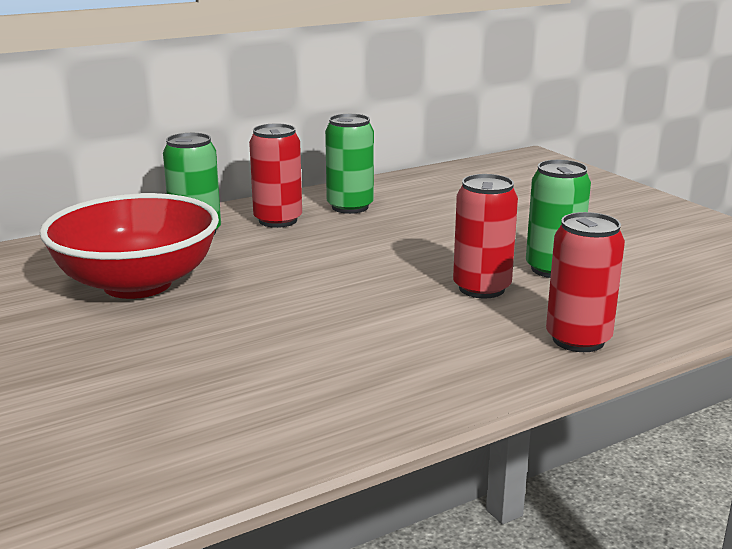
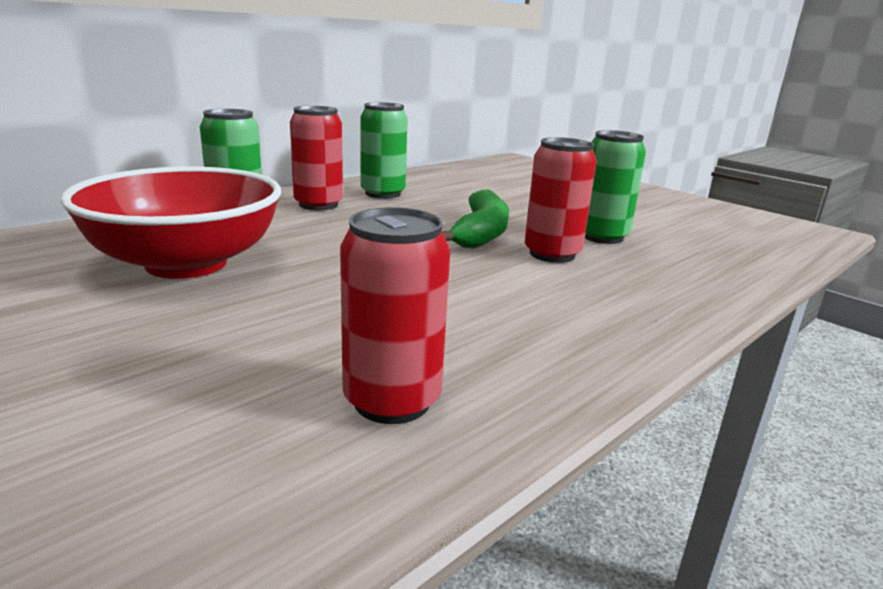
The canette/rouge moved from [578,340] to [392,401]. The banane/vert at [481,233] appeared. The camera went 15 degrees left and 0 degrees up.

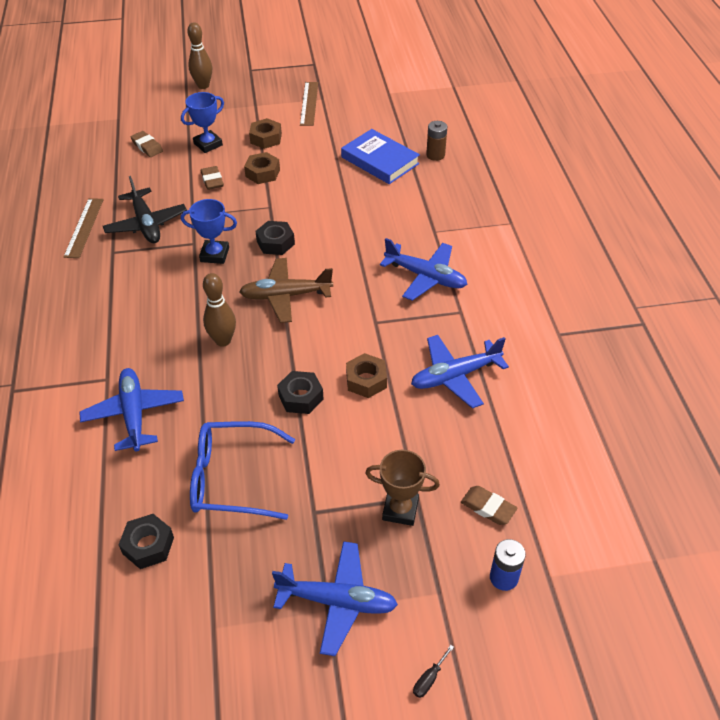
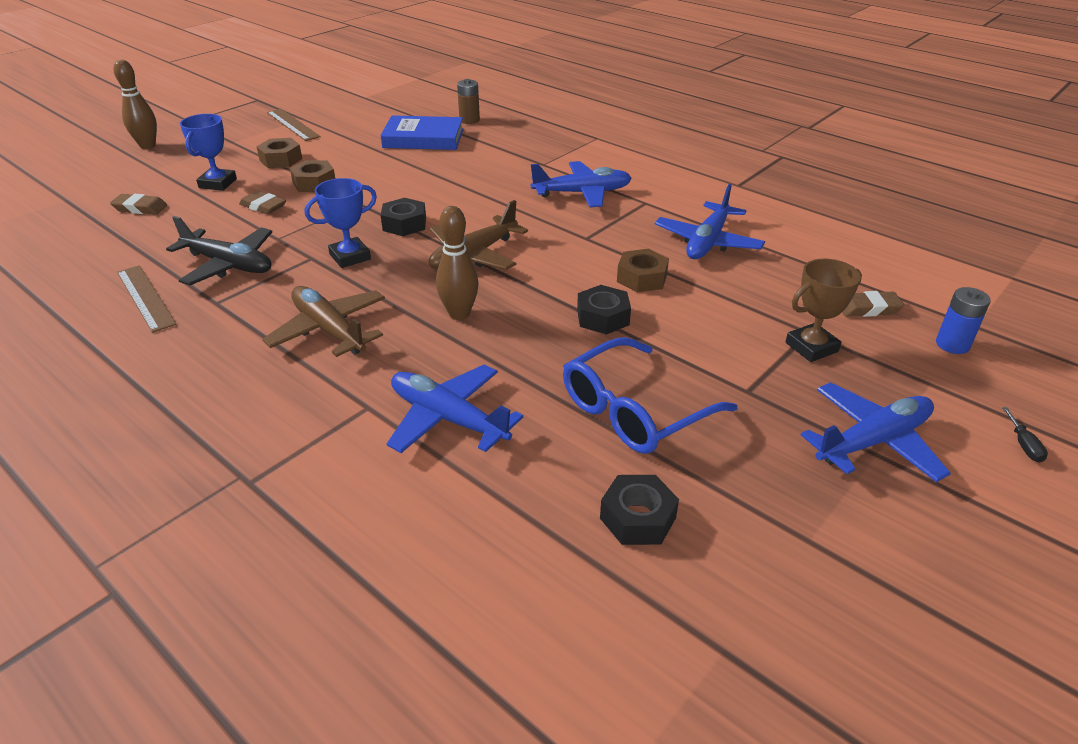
The avion/marron at [329,330] appeared. The camera went 40 degrees left and 10 degrees down.

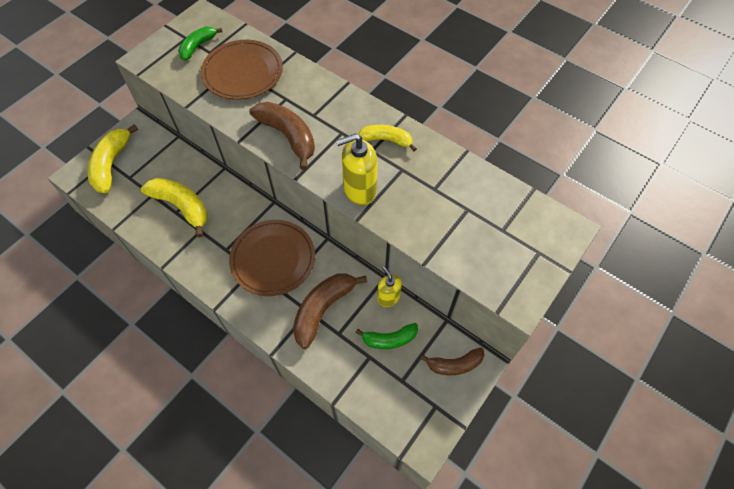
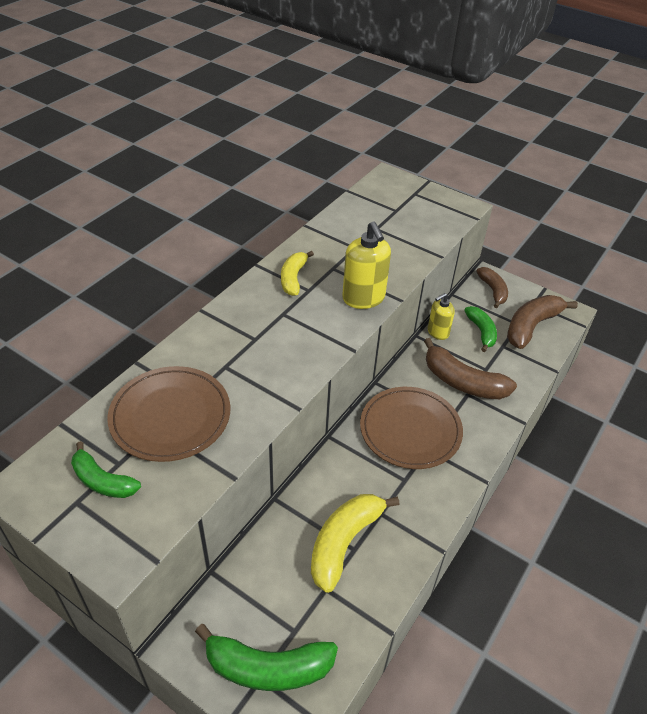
The banane/jaune at [111,164] became the banane/vert at [268,667]. The banane/marron moved from [288,136] to [531,326]. The camera went 95 degrees left and 15 degrees down.

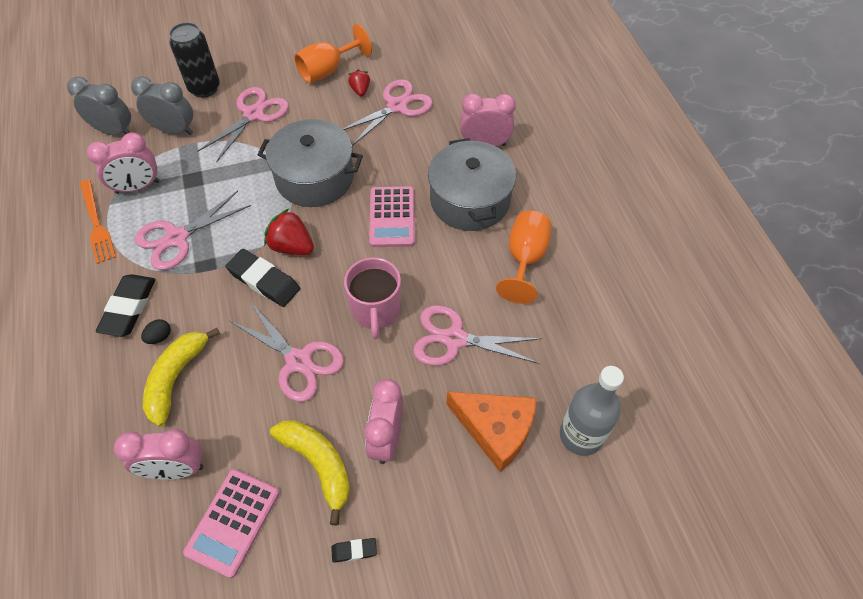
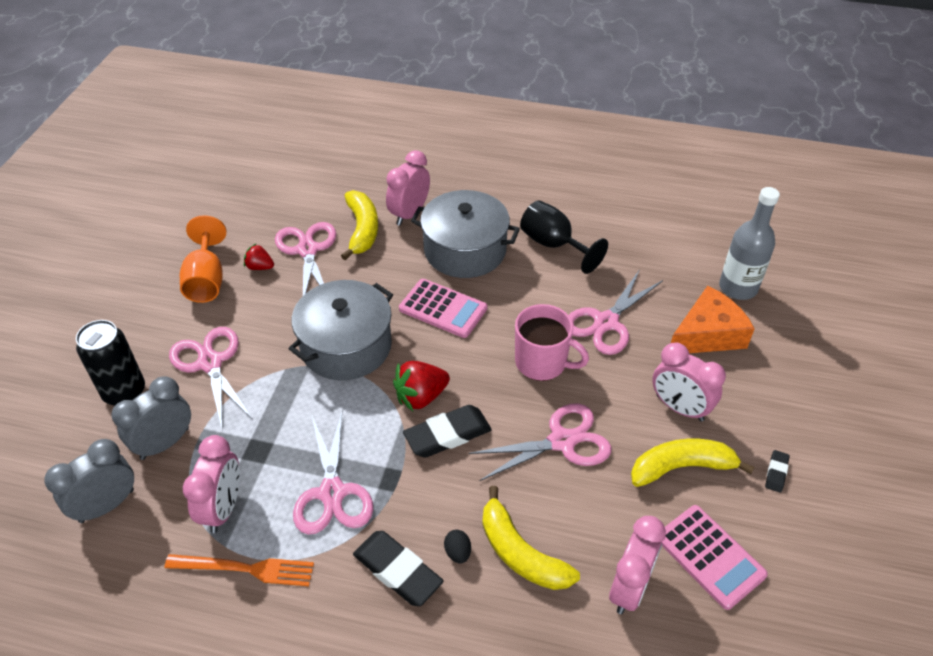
The banane/jaune at [362,230] appeared. The verre à pied/orange at [525,259] became the verre à pied/noir at [554,245]. The camera went 60 degrees left and 10 degrees down.

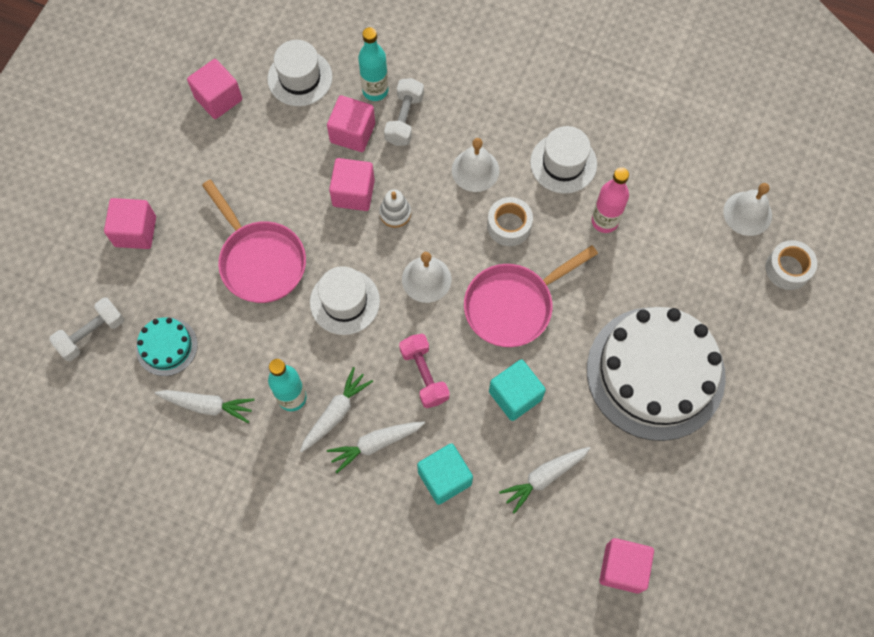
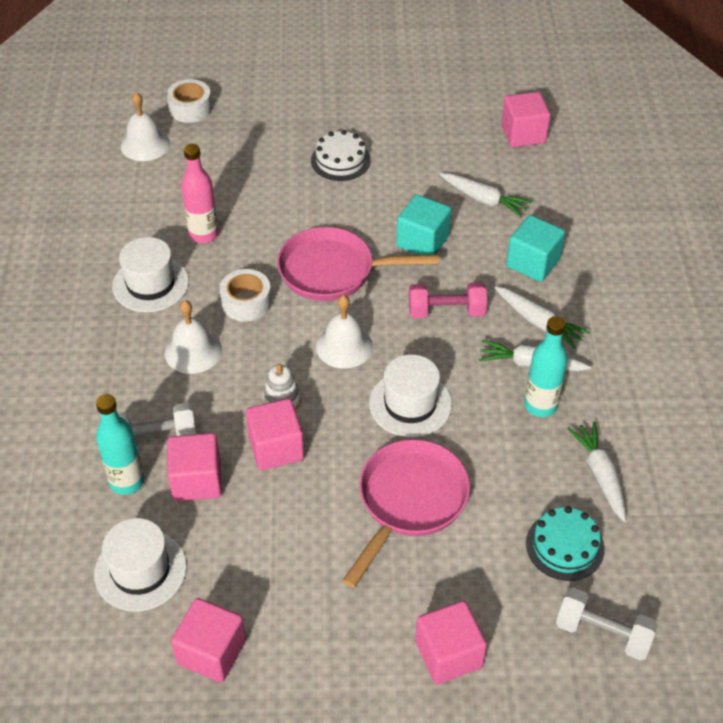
The poêle/rose at [513,305] turned 150 degrees clockwise. The gâteau/blanc at [655,373] changed to 0.45 times the size. The haltère/rose at [424,375] turned 45 degrees clockwise. The camera went 115 degrees left and 20 degrees down.

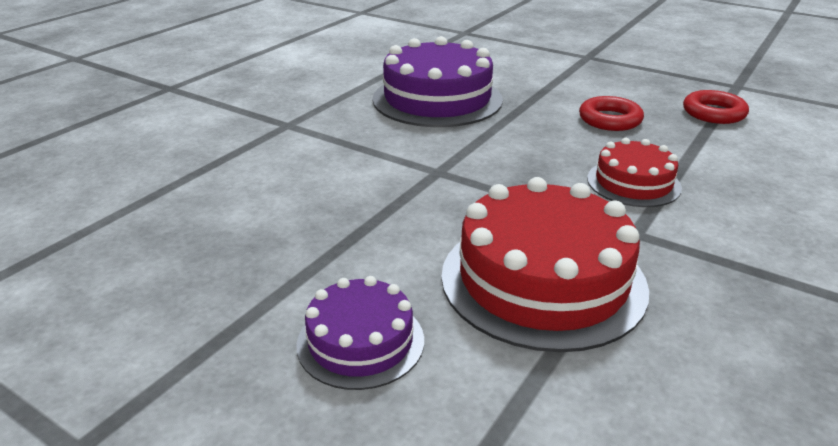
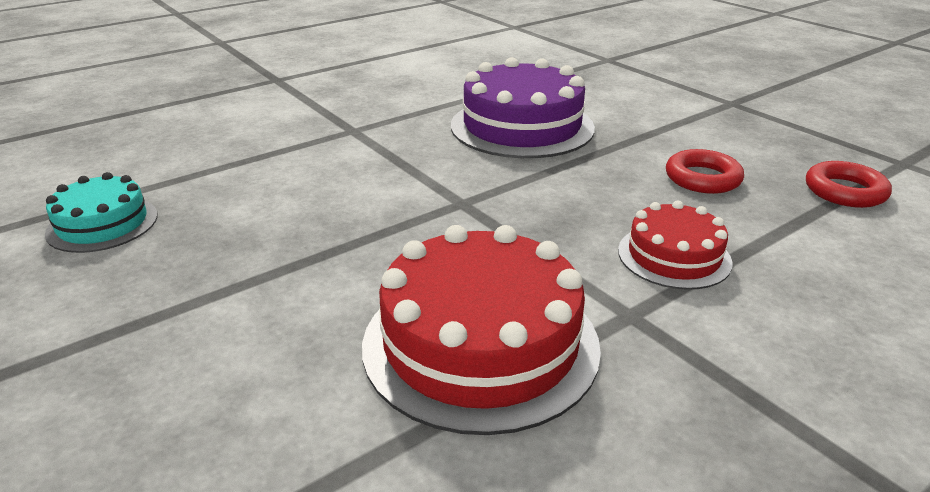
The gâteau/turquoise at [102,224] appeared. The gâteau/violet at [360,342] disappeared. The camera went 20 degrees right and 0 degrees up.

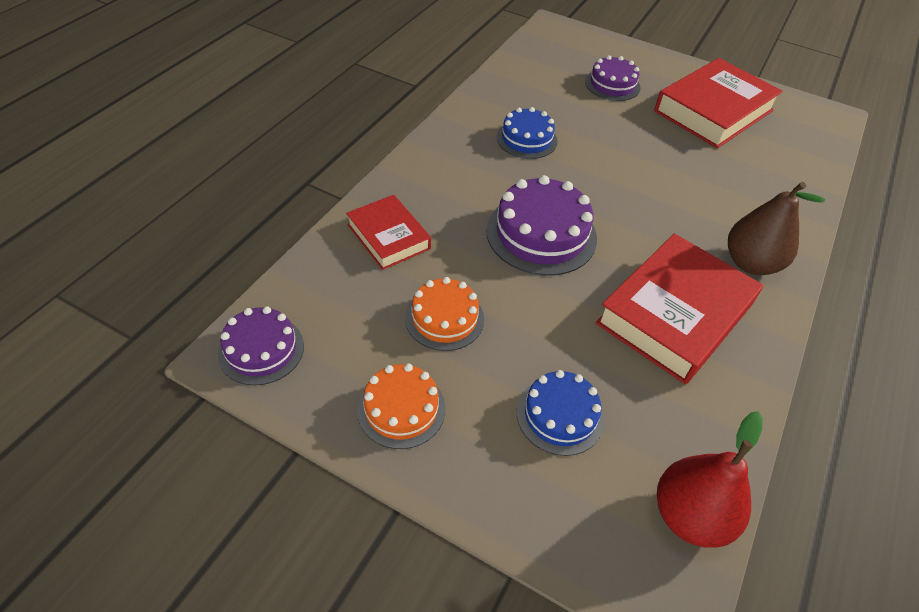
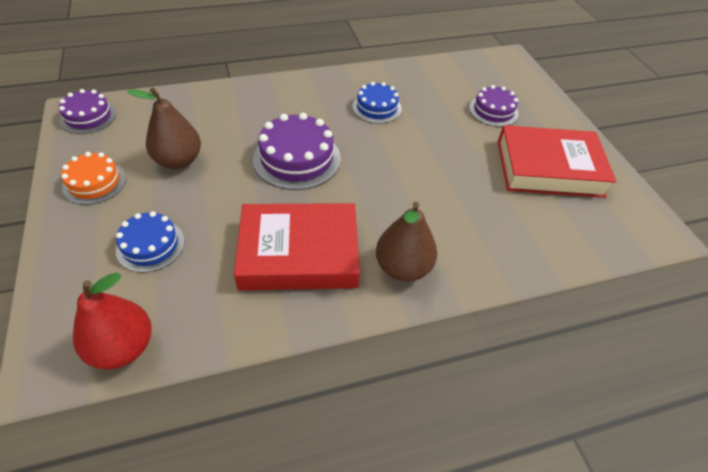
The gâteau/orange at [444,318] was replaced by the poire/marron at [178,161]. The livre/rouge at [388,237] disappeared. The camera went 45 degrees right and 0 degrees up.

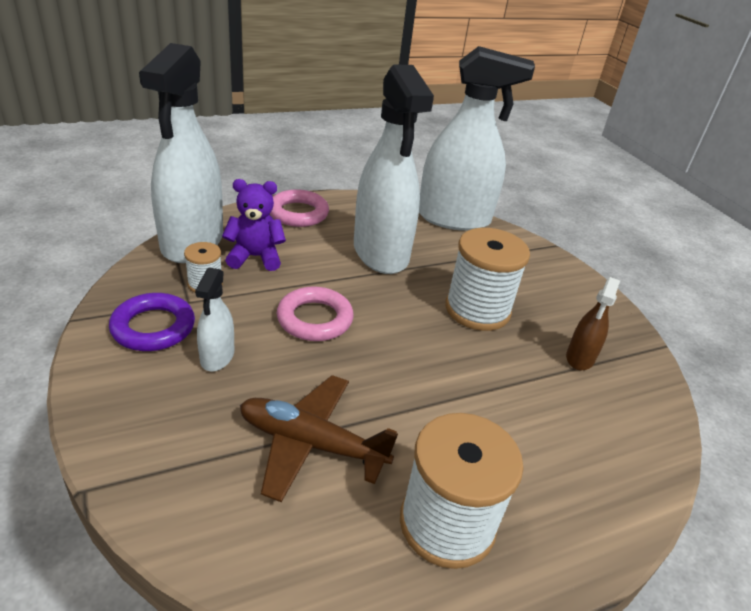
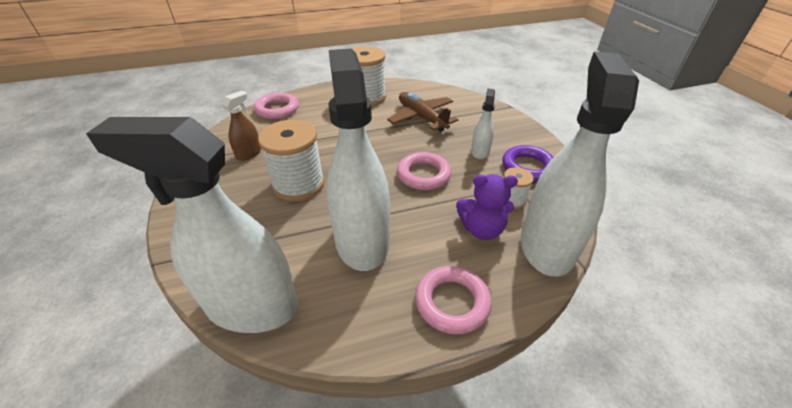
The anneau/rose at [277,109] appeared. The avion/marron at [311,444] turned 150 degrees counterclockwise. The camera went 170 degrees left and 5 degrees up.

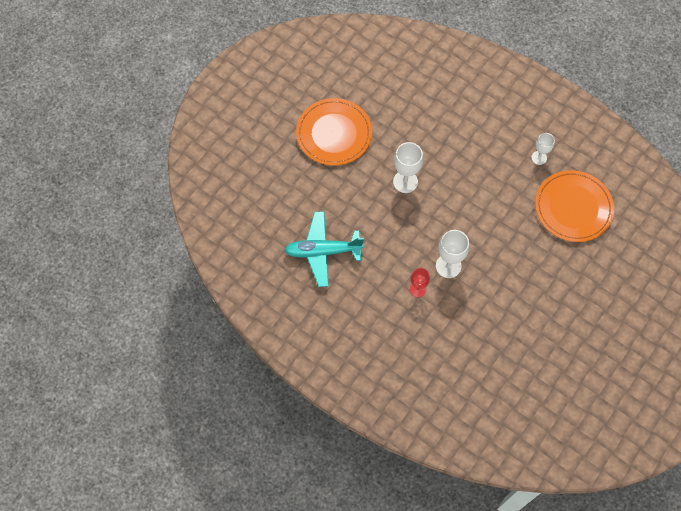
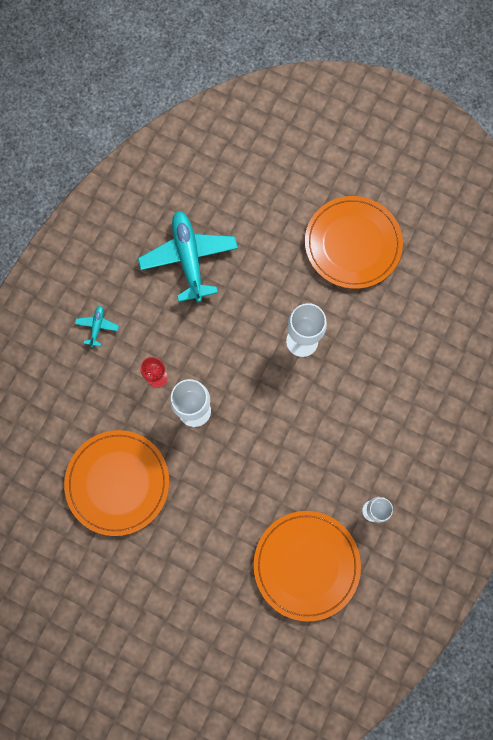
The assiette/orange at [117,482] appeared. The avion/turquoise at [97,327] appeared. The camera went 80 degrees right and 10 degrees up.

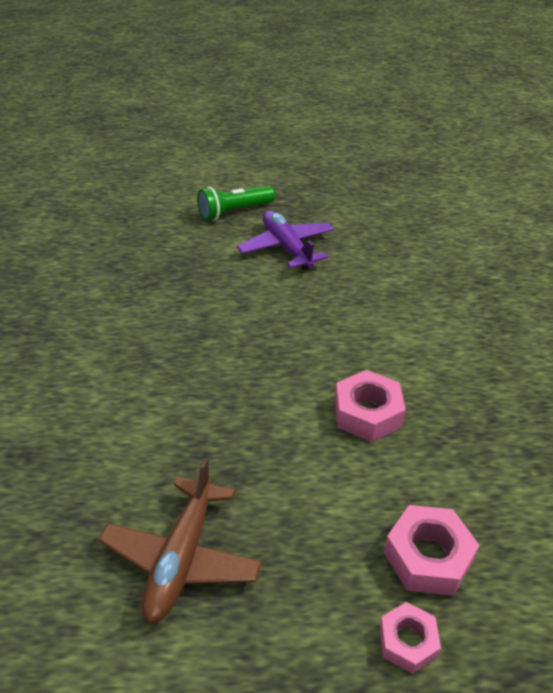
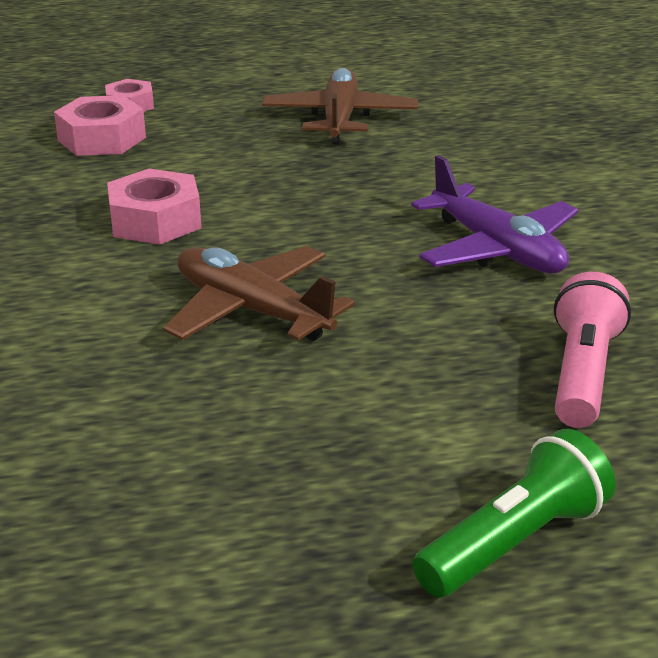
The avion/marron at [252,310] appeared. The avion/violet moved from [287,248] to [497,249]. The lampe de poche/rose at [582,373] appeared. The camera went 170 degrees right and 10 degrees down.

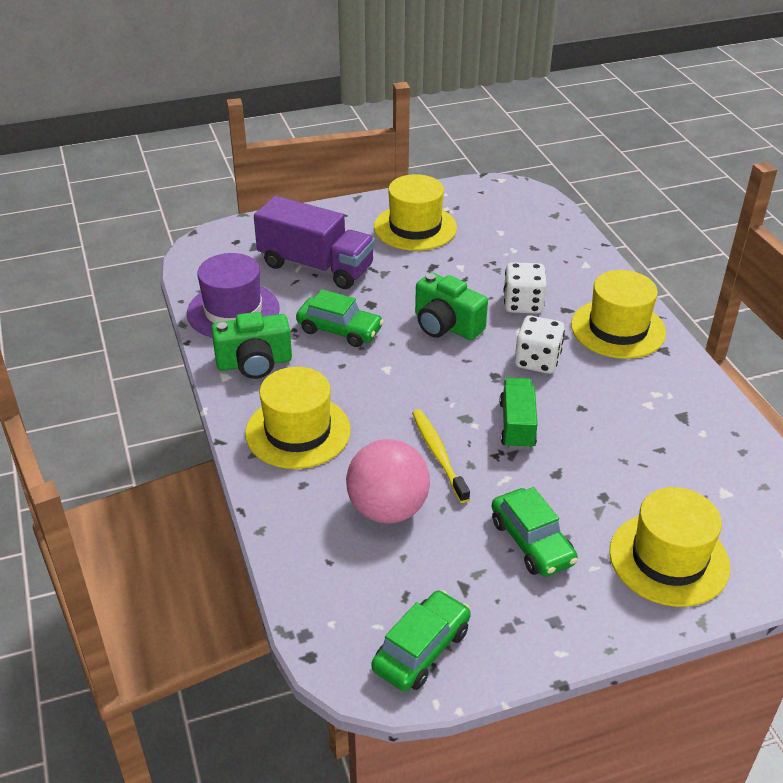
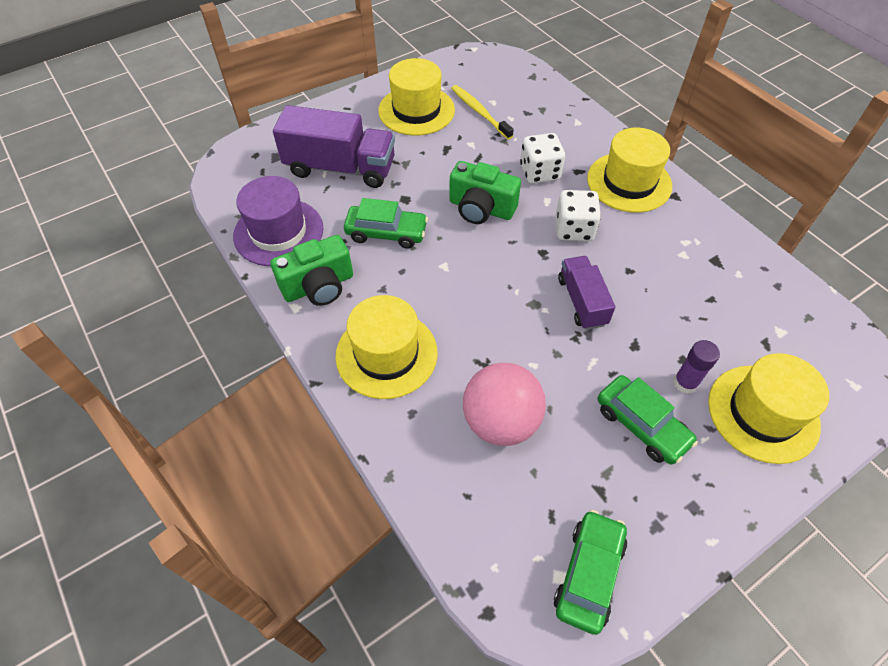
The brosse à dents/jaune moved from [438,454] to [479,112]. The camion/vert at [517,425] became the camion/violet at [582,301]. The bâton de colle/violet at [685,383] appeared. The camera went 15 degrees left and 15 degrees up.

